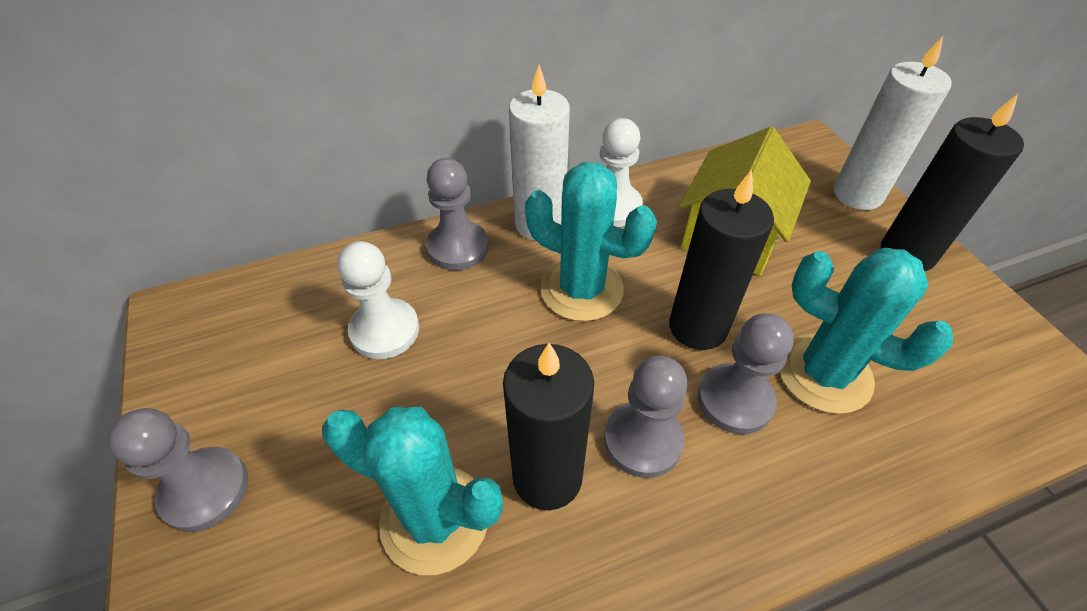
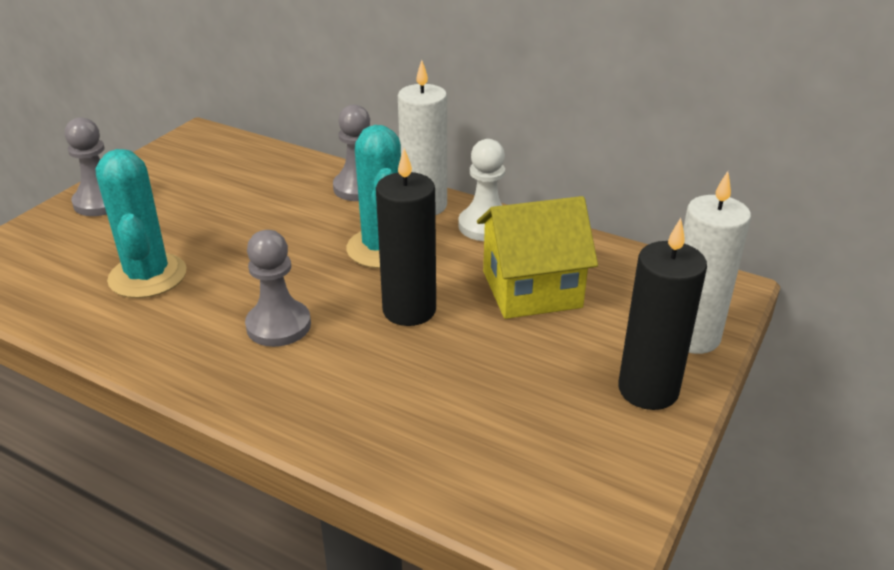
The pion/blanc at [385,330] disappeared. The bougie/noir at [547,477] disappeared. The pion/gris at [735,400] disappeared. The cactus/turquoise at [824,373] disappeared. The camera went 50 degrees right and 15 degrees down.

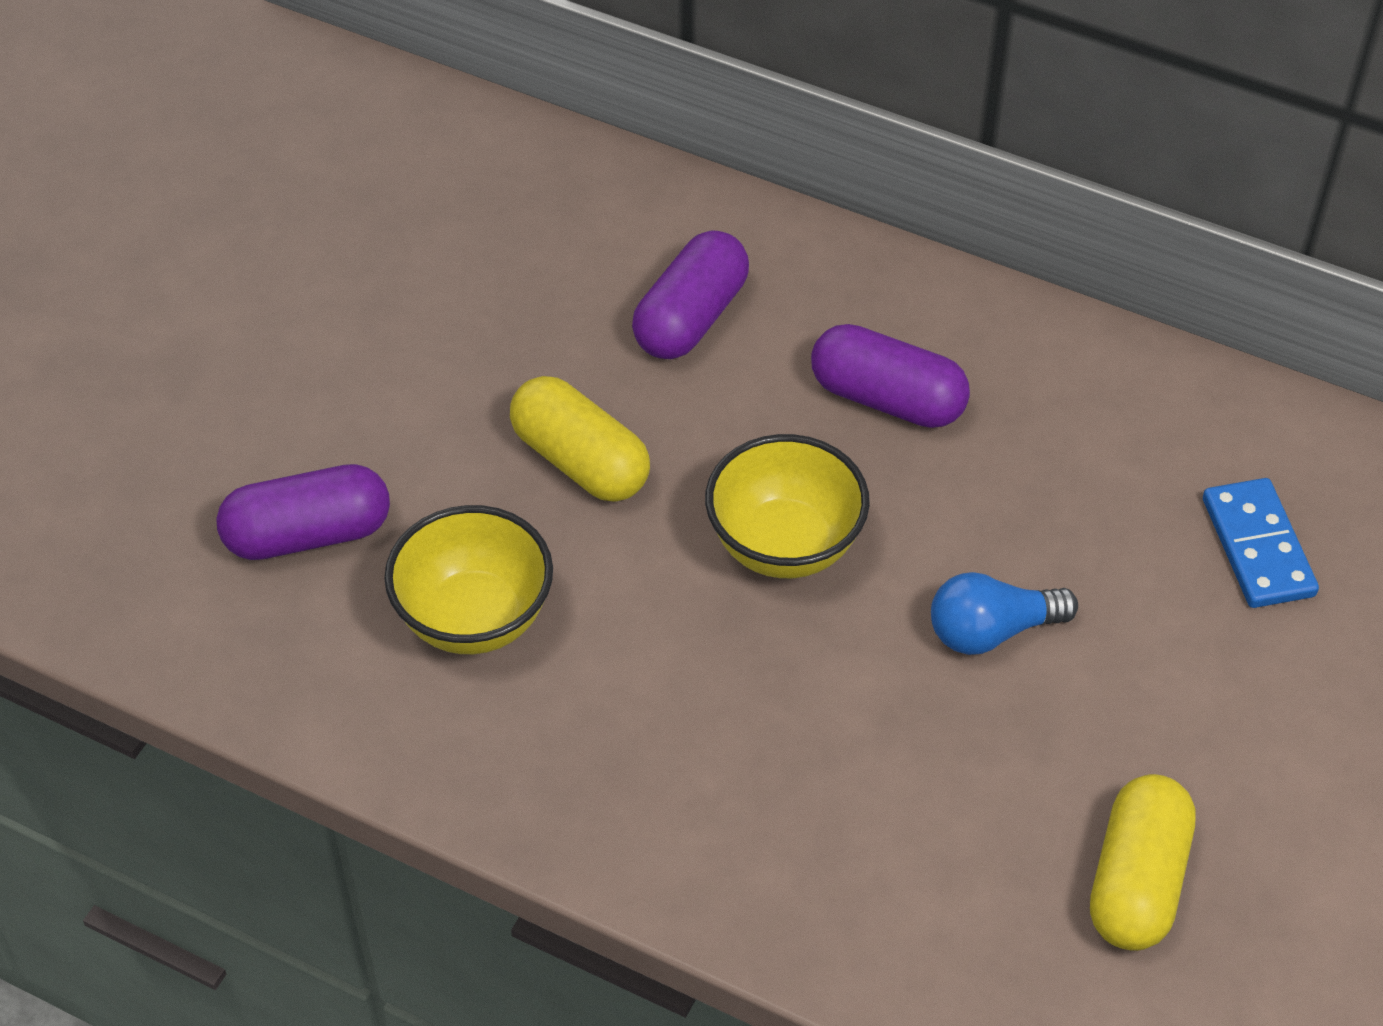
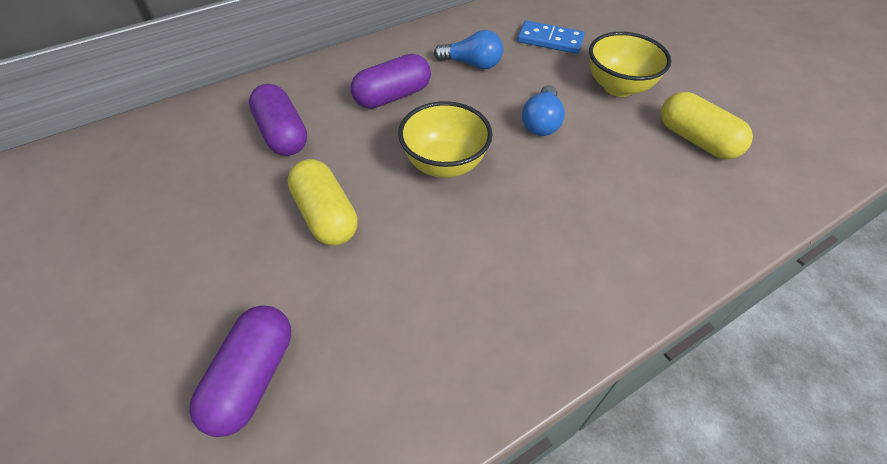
The gélule/jaune at [580,461] turned 75 degrees clockwise. The ampoule/bleu at [472,64] appeared. The bol/jaune moved from [474,618] to [618,87]. The camera went 60 degrees left and 0 degrees up.

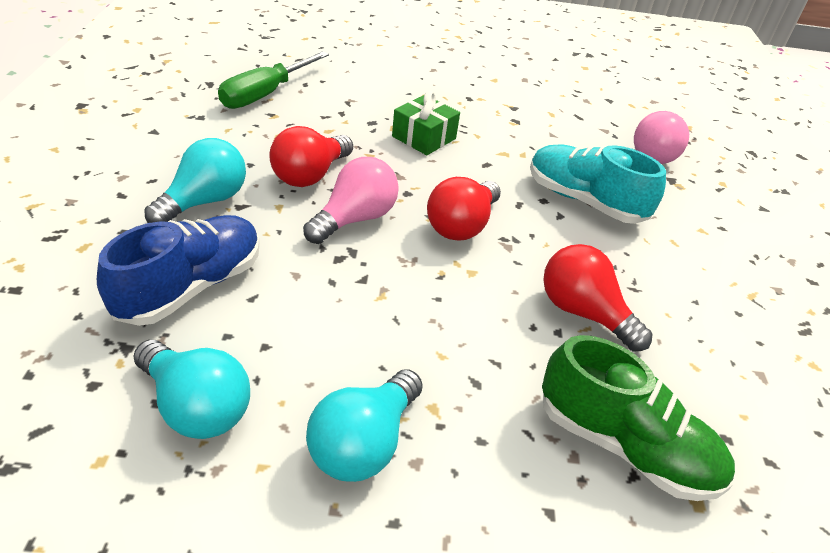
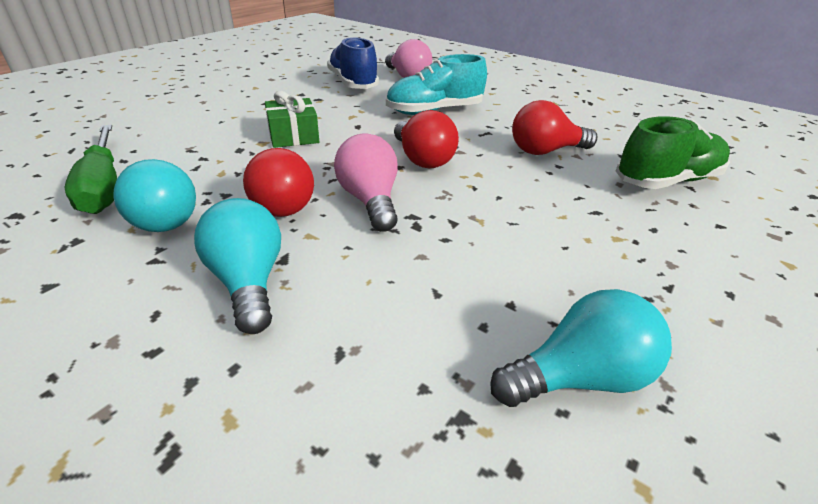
The ampoule/turquoise moved from [364,443] to [165,217]. The chaussure/bleu moved from [191,287] to [353,84]. The camera went 55 degrees left and 5 degrees down.

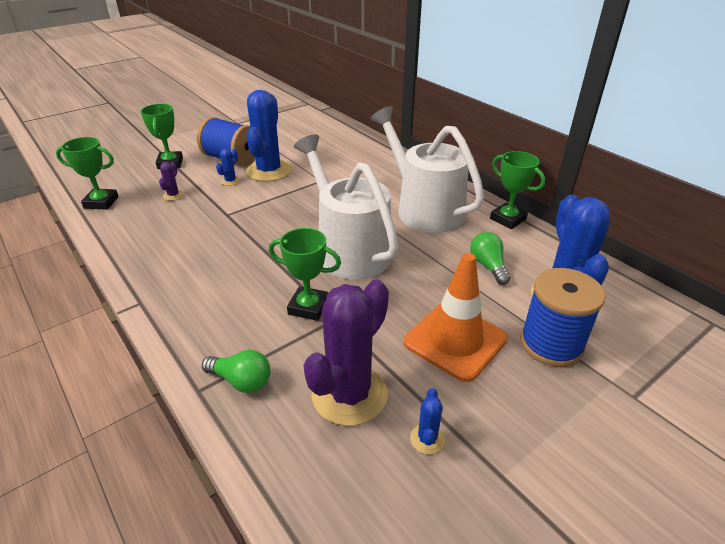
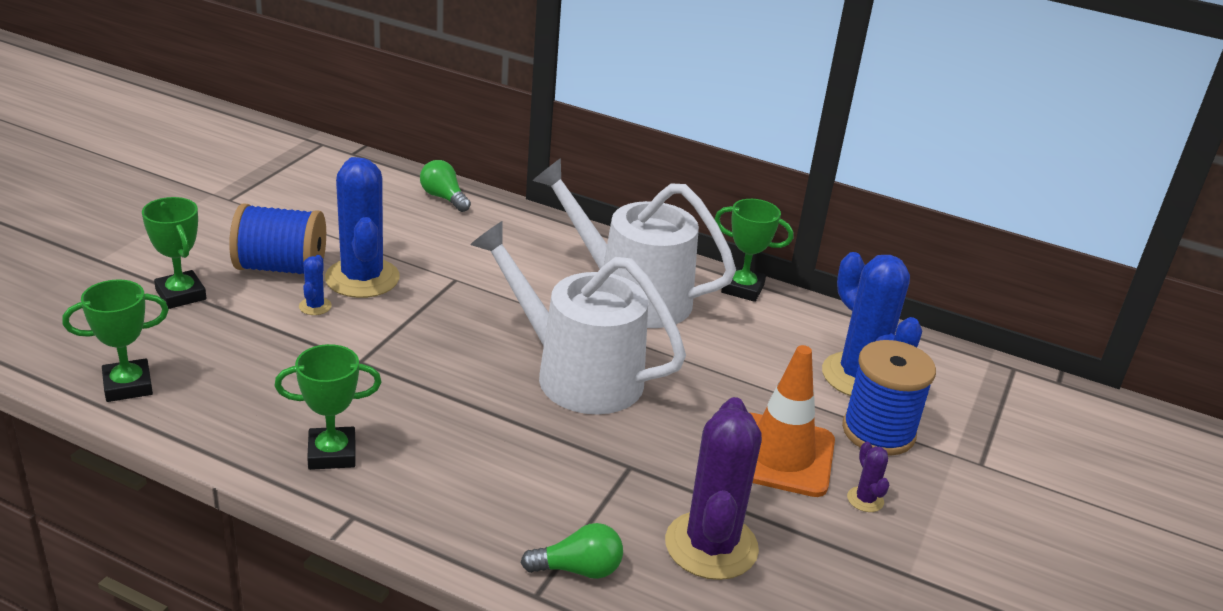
The trophée/vert moved from [308,307] to [332,453]. The ampoule/vert moved from [488,266] to [443,198]. The cactus/violet moved from [173,195] to [865,499]. The cactus/bleu at [427,439] disappeared. The camera went 30 degrees left and 5 degrees down.

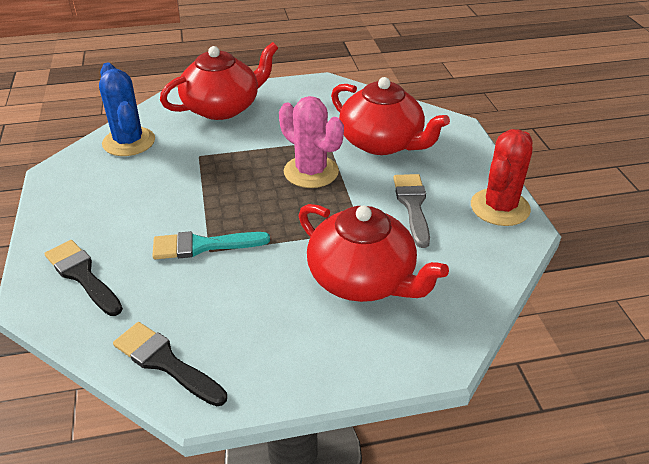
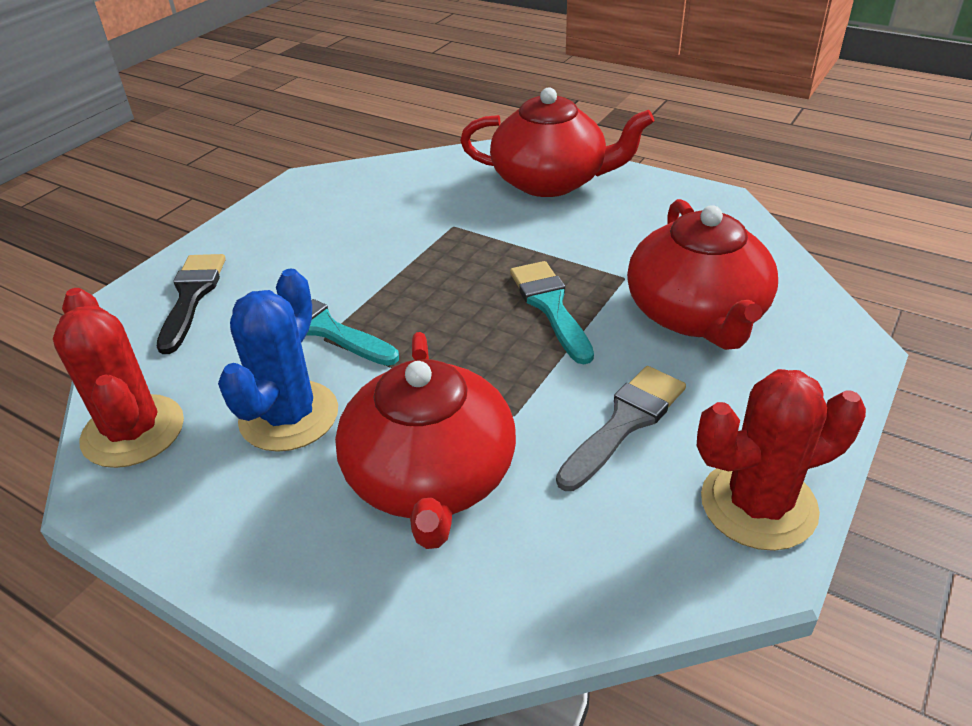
The pinceau/noir at [165,362] was replaced by the cactus/rouge at [133,431]. The cactus/bleu moved from [129,142] to [289,416]. The cactus/rose at [311,172] was replaced by the pinceau/turquoise at [550,306]. The camera went 45 degrees right and 0 degrees up.

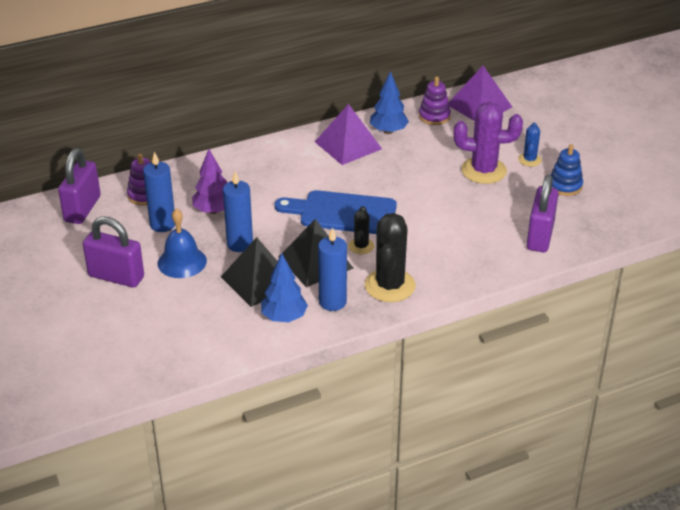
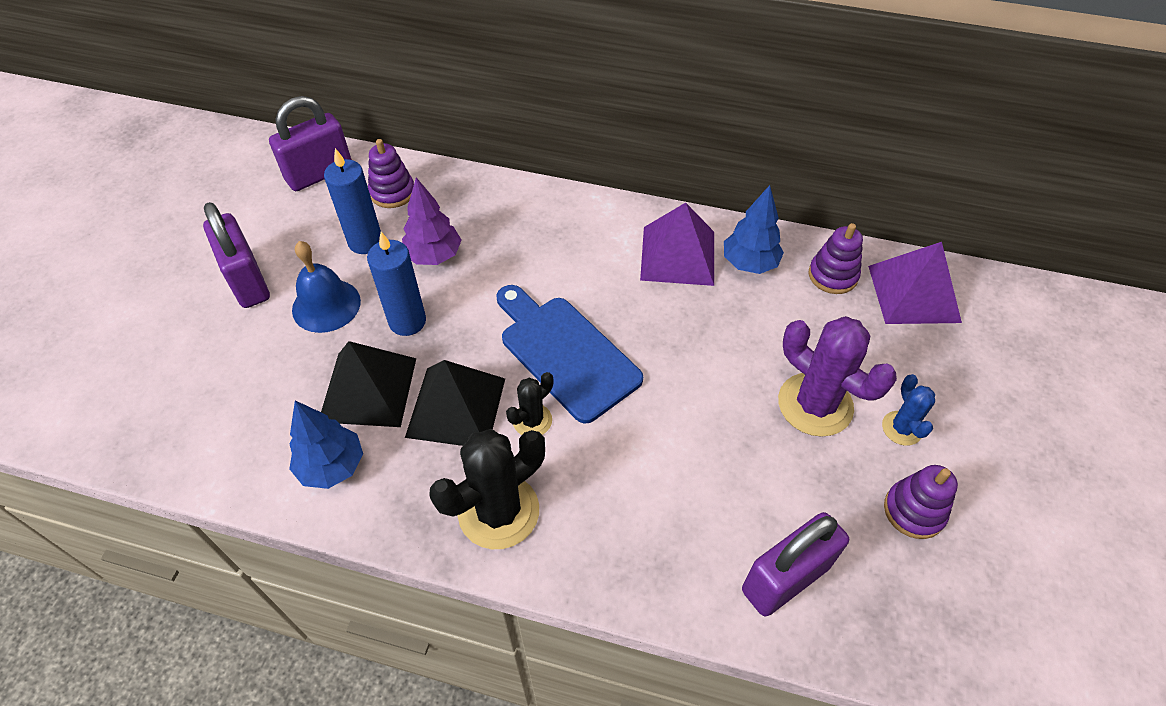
The cactus/bleu at [529,160] turned 60 degrees counterclockwise. The jouet à empiler/bleu at [565,186] became the jouet à empiler/violet at [914,511]. The bougie/bleu at [332,302] disappeared. The camera went 40 degrees right and 15 degrees up.

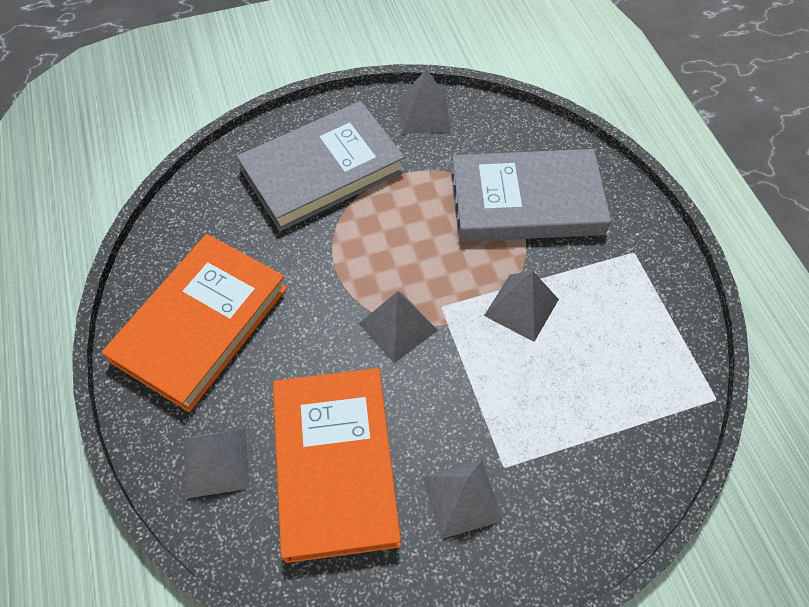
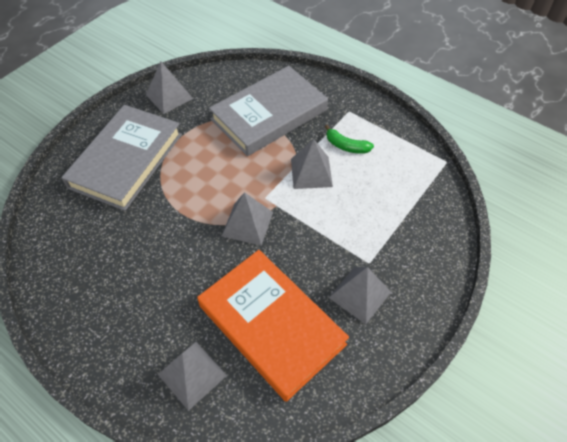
The banane/vert at [346,146] appeared. The livre/orange at [201,324] disappeared. The camera went 35 degrees left and 5 degrees down.

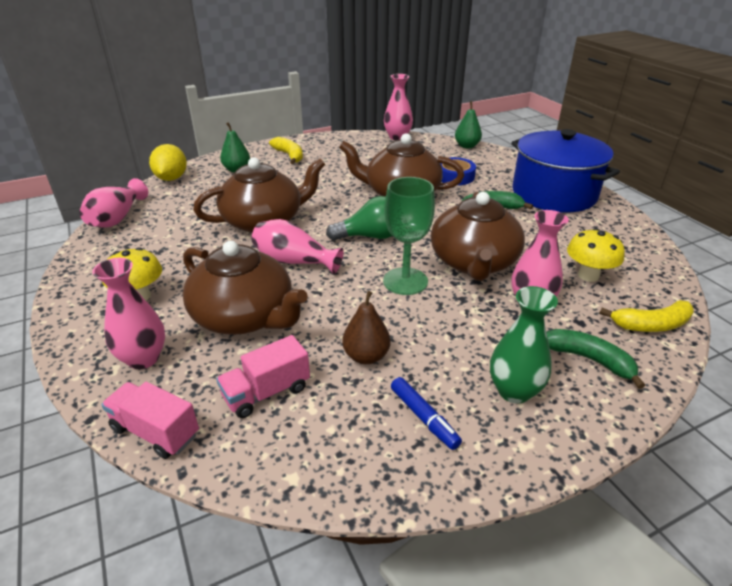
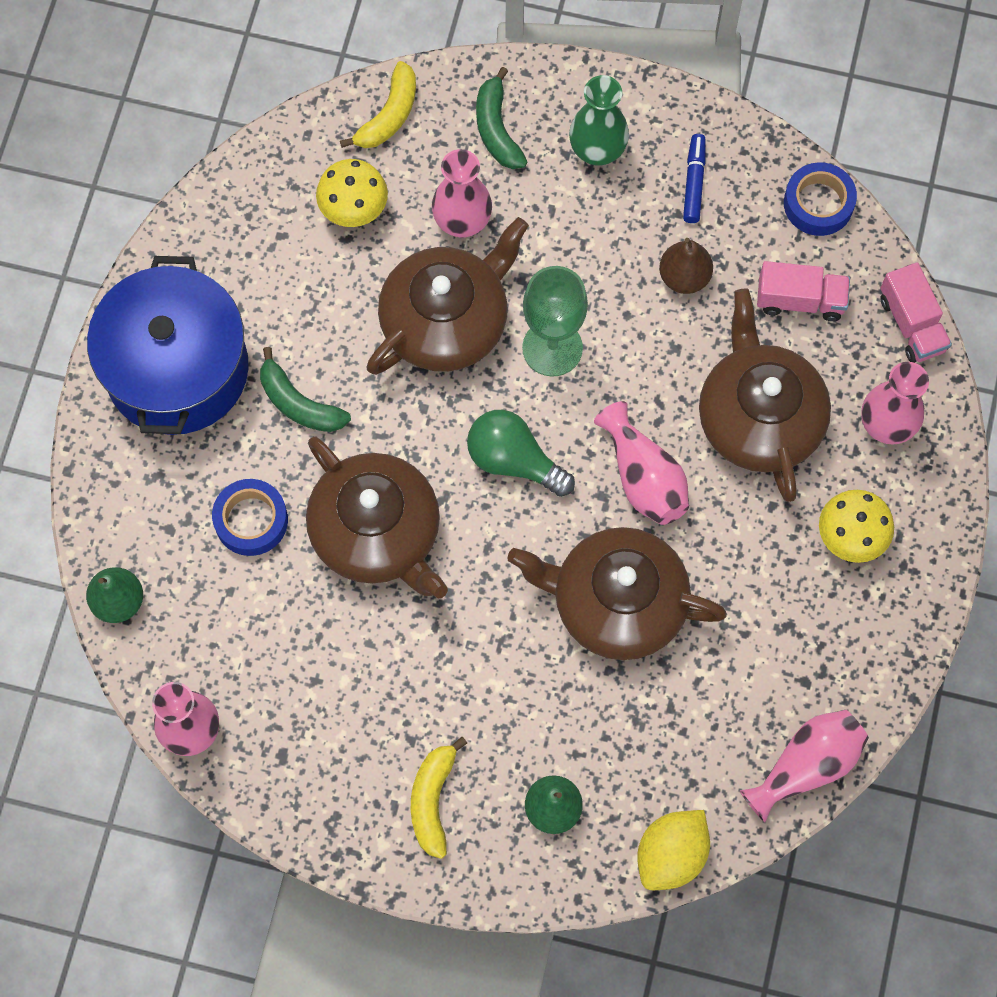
The banane/jaune at [651,325] turned 90 degrees clockwise. The ruban adhésif/bleu at [818,203] appeared. The camera went 140 degrees left and 35 degrees up.

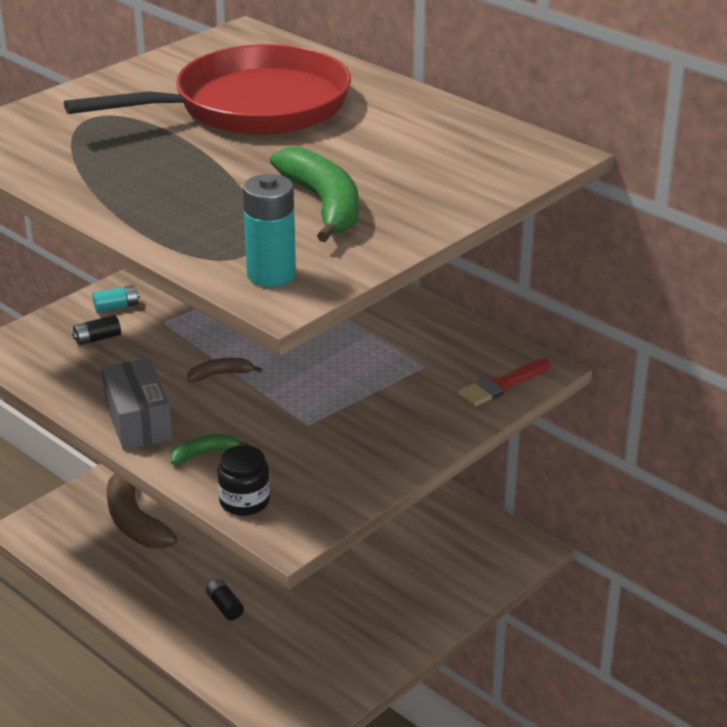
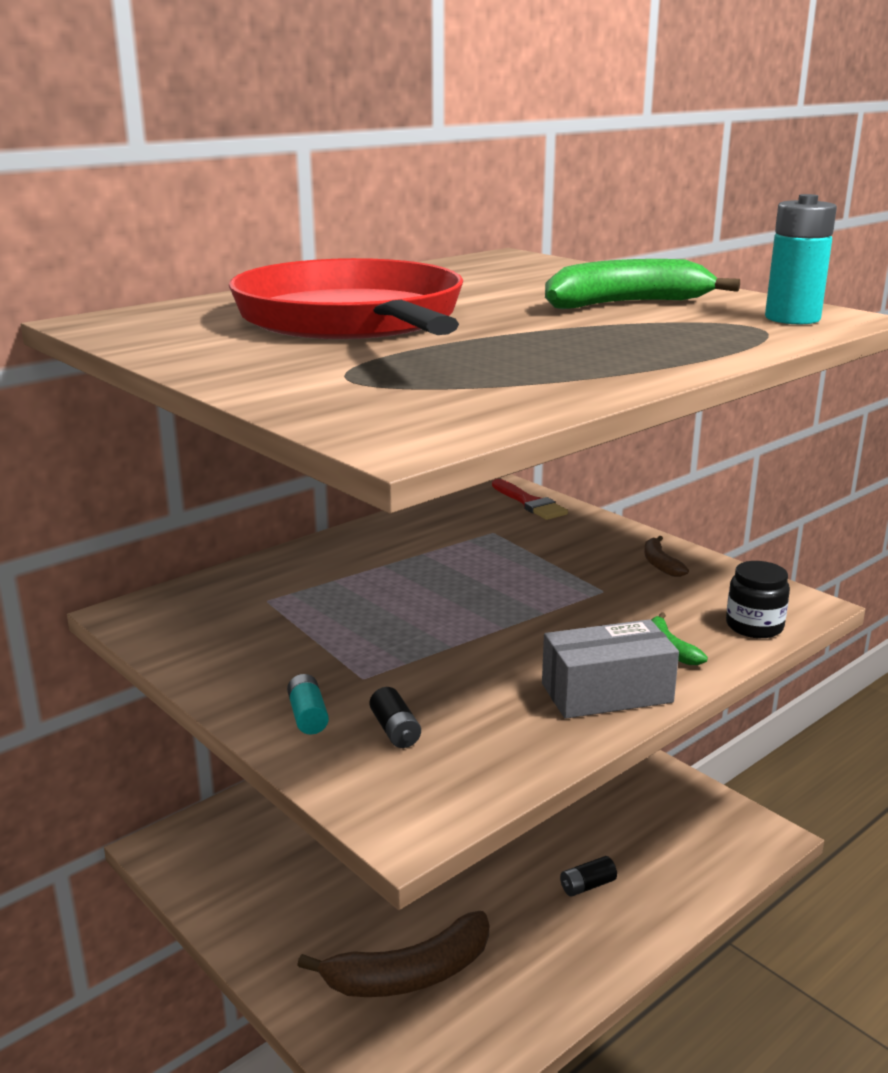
The banane/marron moved from [220,374] to [660,564]. The camera went 85 degrees left and 10 degrees down.

